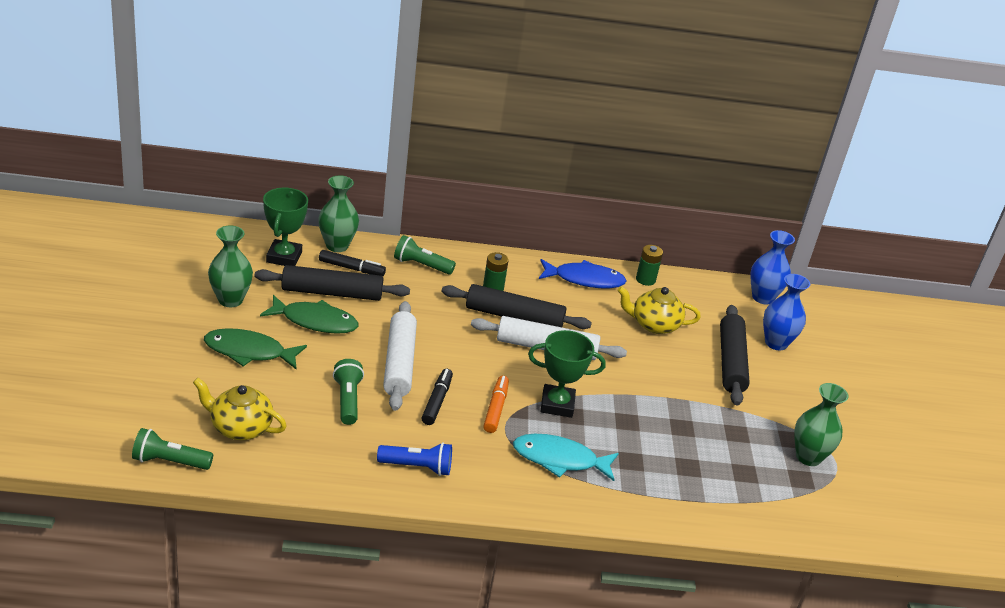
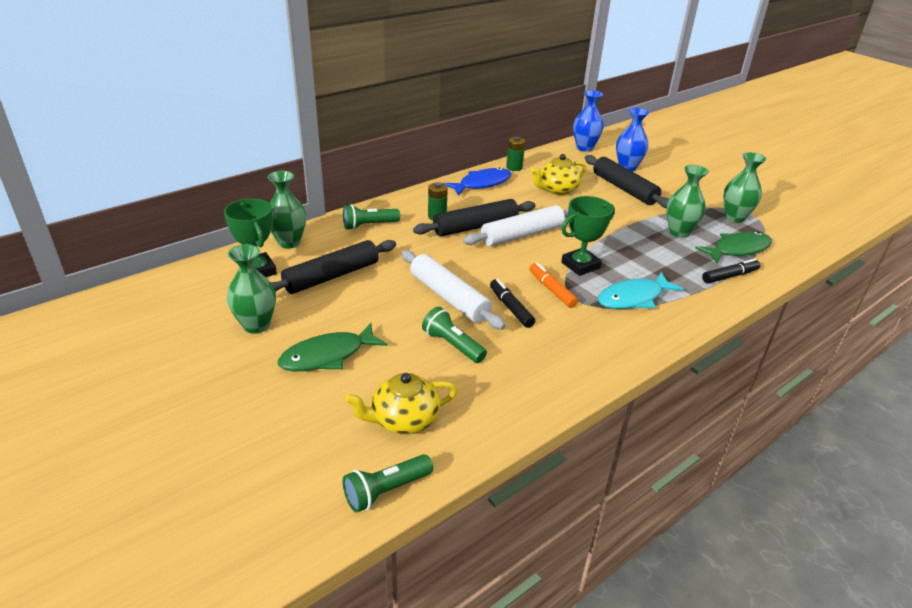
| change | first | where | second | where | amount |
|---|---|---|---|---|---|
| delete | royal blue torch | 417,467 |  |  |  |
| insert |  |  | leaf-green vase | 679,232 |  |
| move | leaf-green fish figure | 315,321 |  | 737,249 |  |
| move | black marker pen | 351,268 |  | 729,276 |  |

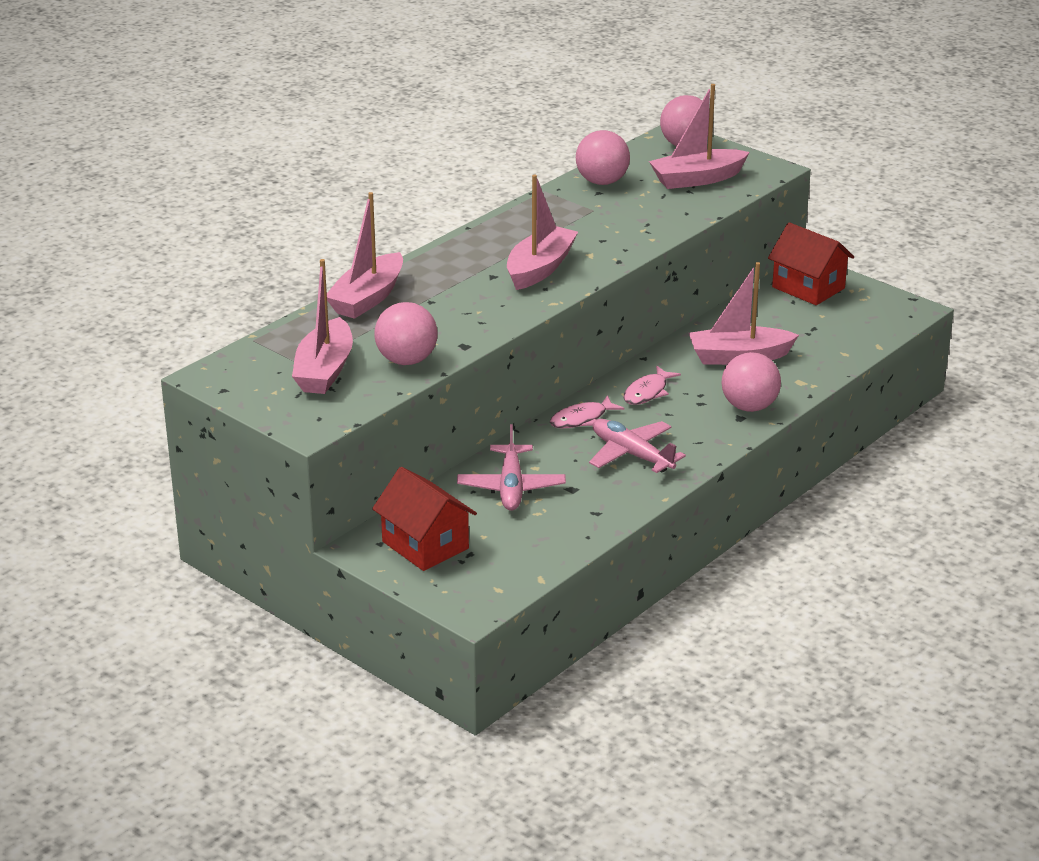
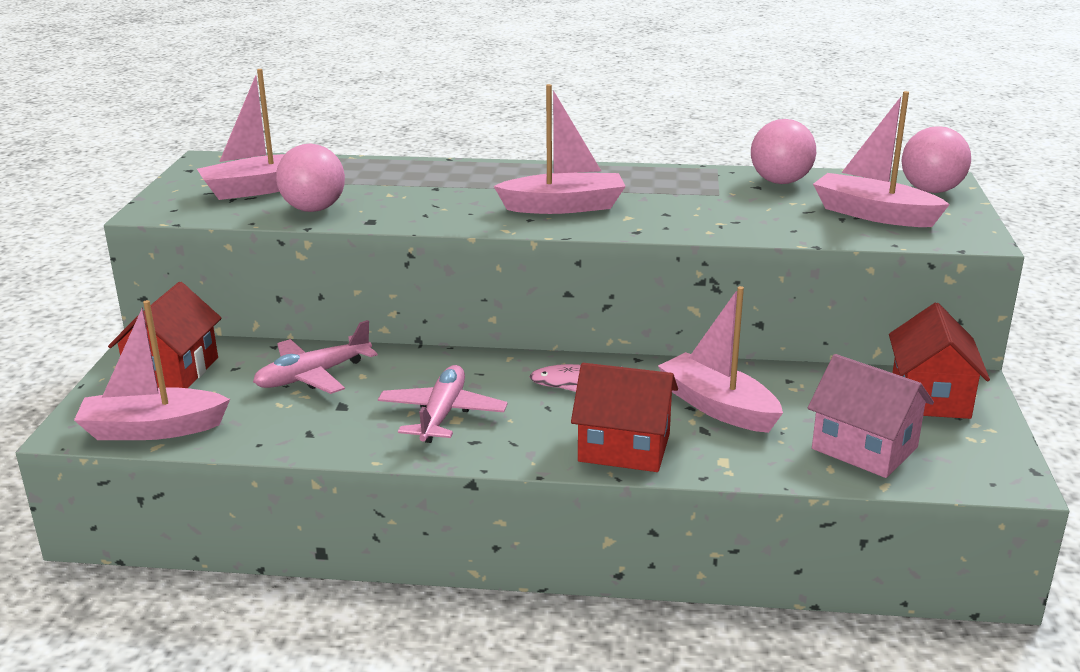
| change | first | where | second | where | amount |
|---|---|---|---|---|---|
| delete | rosy fish figure | 582,419 |  |  |  |
| insert |  |  | rosy toy house | 864,448 |  |
| move | rosy toy boat | 367,298 |  | 153,429 |  |
| replace | rosy play ball | 749,407 | scarlet toy house | 624,448 |  |

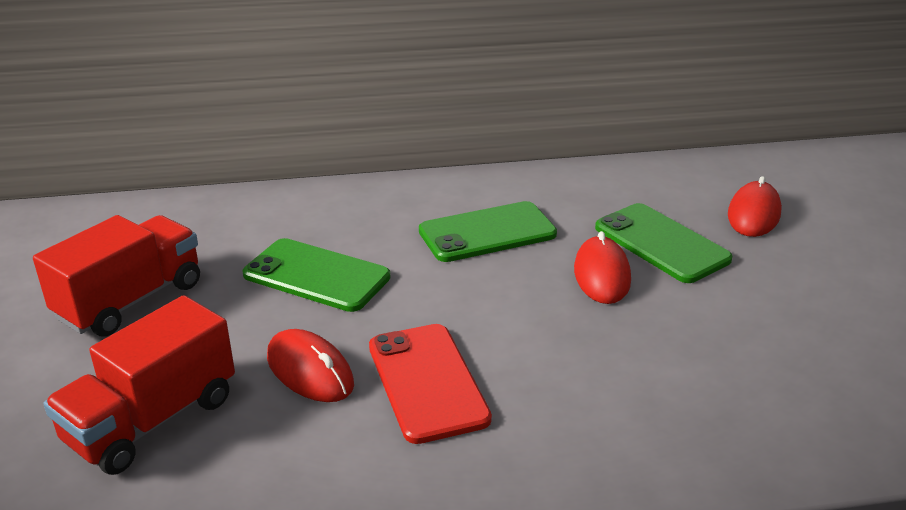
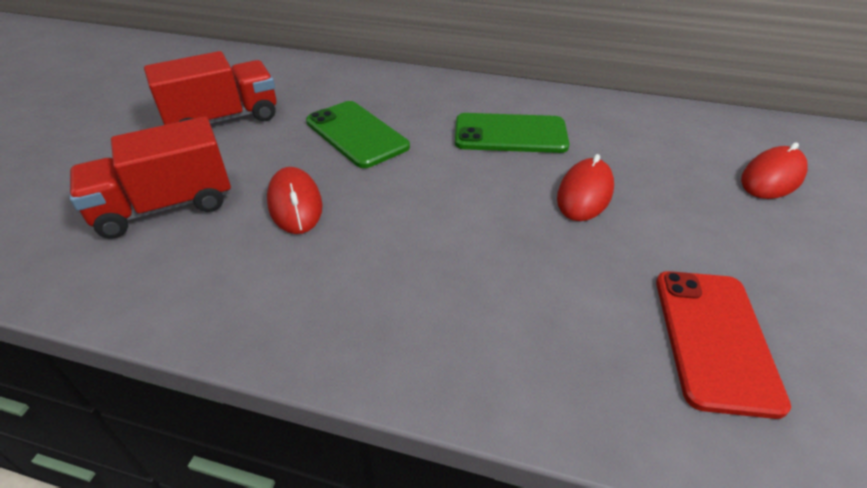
| change | first | where | second | where | amount |
|---|---|---|---|---|---|
| delete | leaf-green mobile phone | 661,243 |  |  |  |
| move | scarlet mobile phone | 427,382 |  | 714,339 |  |

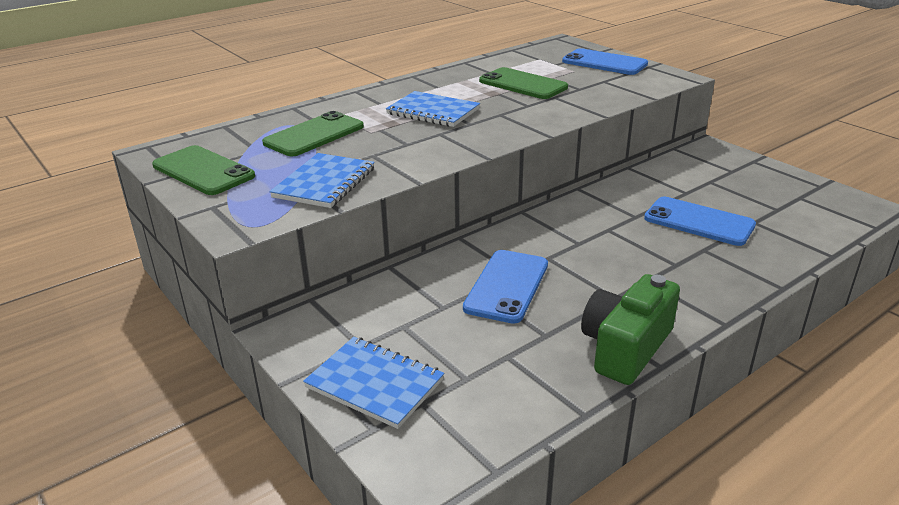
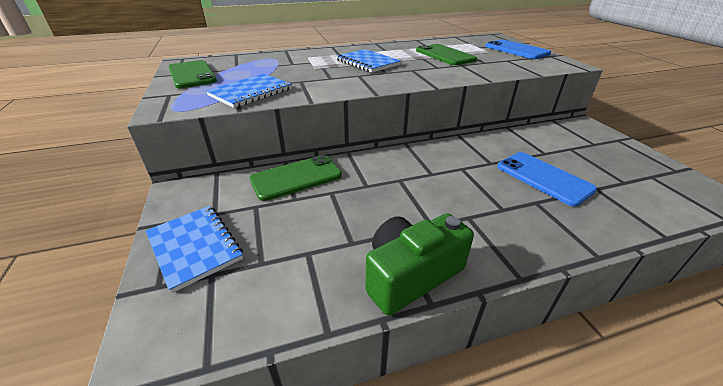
| change | first | where | second | where | amount |
|---|---|---|---|---|---|
| delete | royal blue mobile phone | 507,286 |  |  |  |
| move | leaf-green mobile phone | 314,135 |  | 296,177 |  |

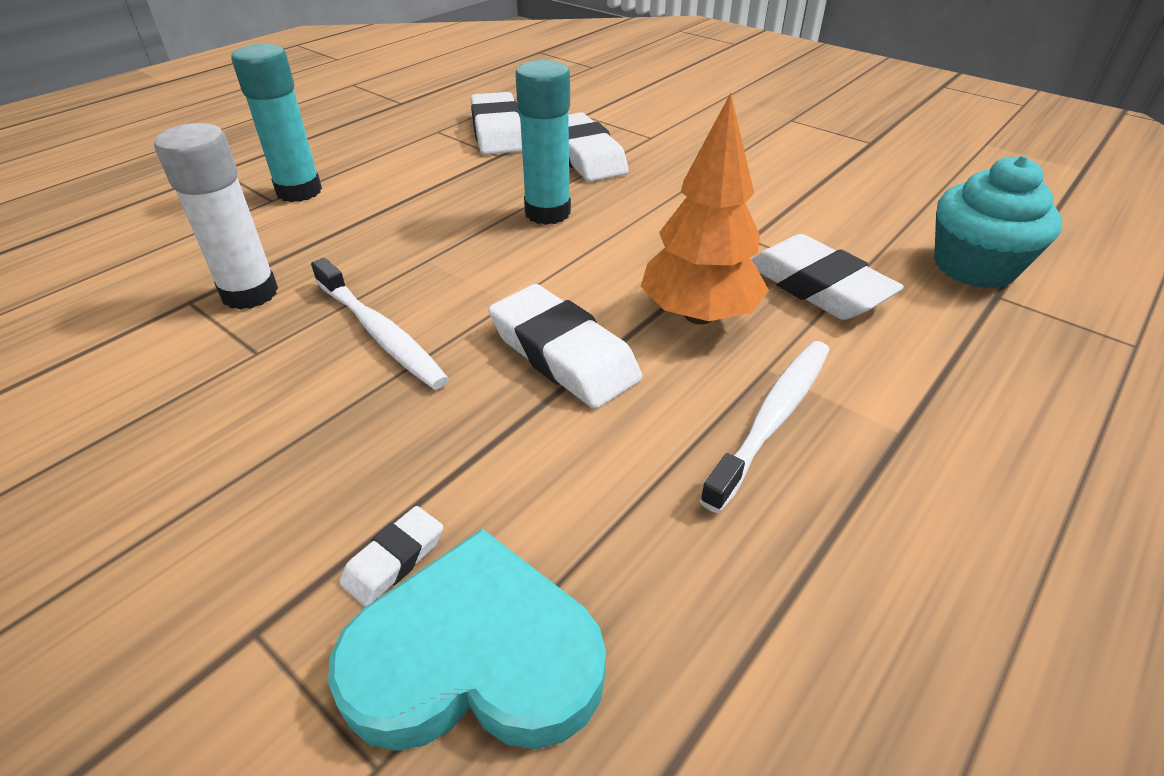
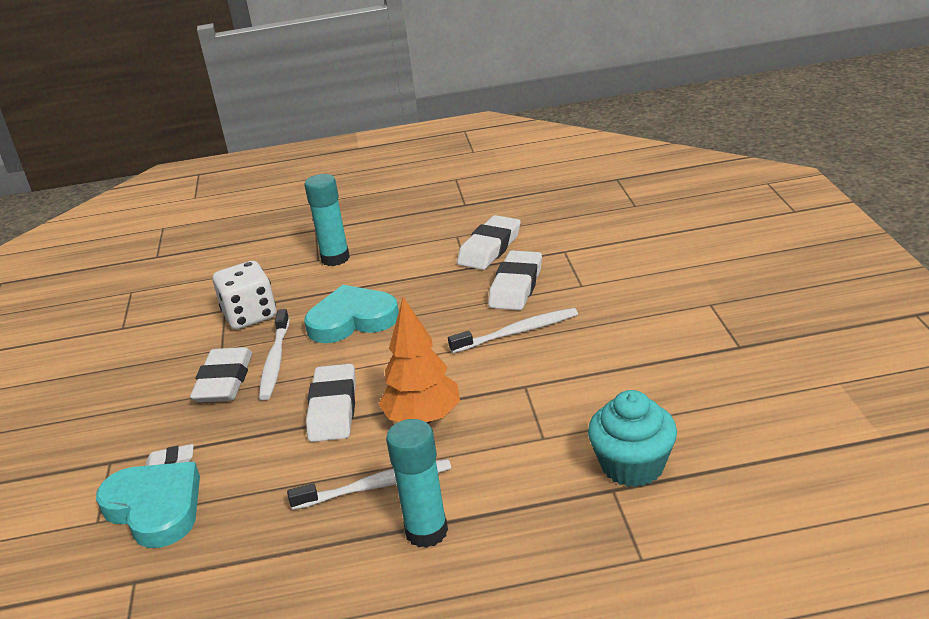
| change | first | where | second | where | amount |
|---|---|---|---|---|---|
| insert |  |  | aqua heart shape | 352,320 |  |
| insert |  |  | white tooth brush | 517,332 |  |
| move | aqua glue | 547,213 |  | 426,532 |  |
| move | white pencil eraser | 817,287 |  | 224,381 |  |
| replace | white glue | 250,293 | white game die | 250,315 |  |

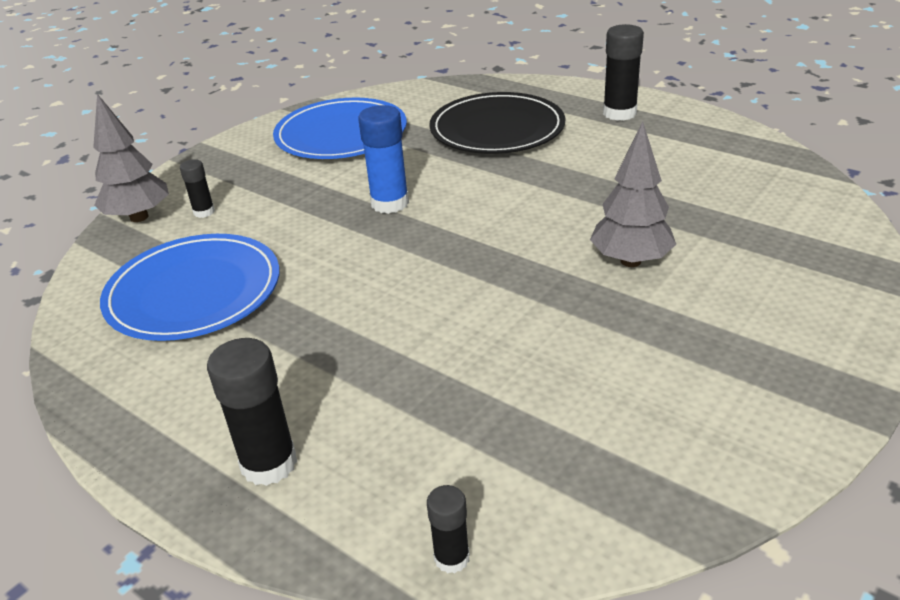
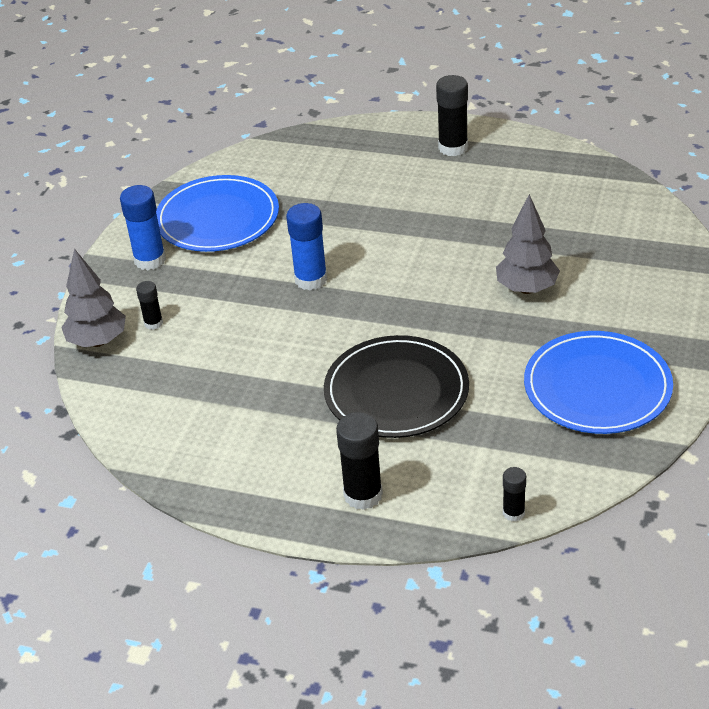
| change | first | where | second | where | amount |
|---|---|---|---|---|---|
| insert |  |  | royal blue glue | 150,260 |  |
| move | royal blue dinner plate | 194,292 |  | 597,387 |  |
| move | black dinner plate | 497,129 |  | 396,391 |  |

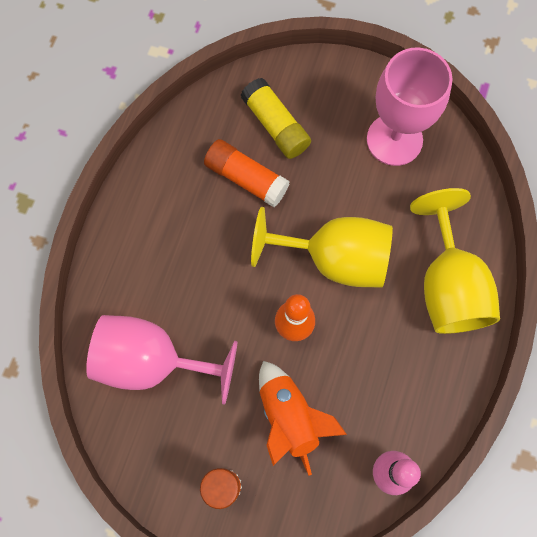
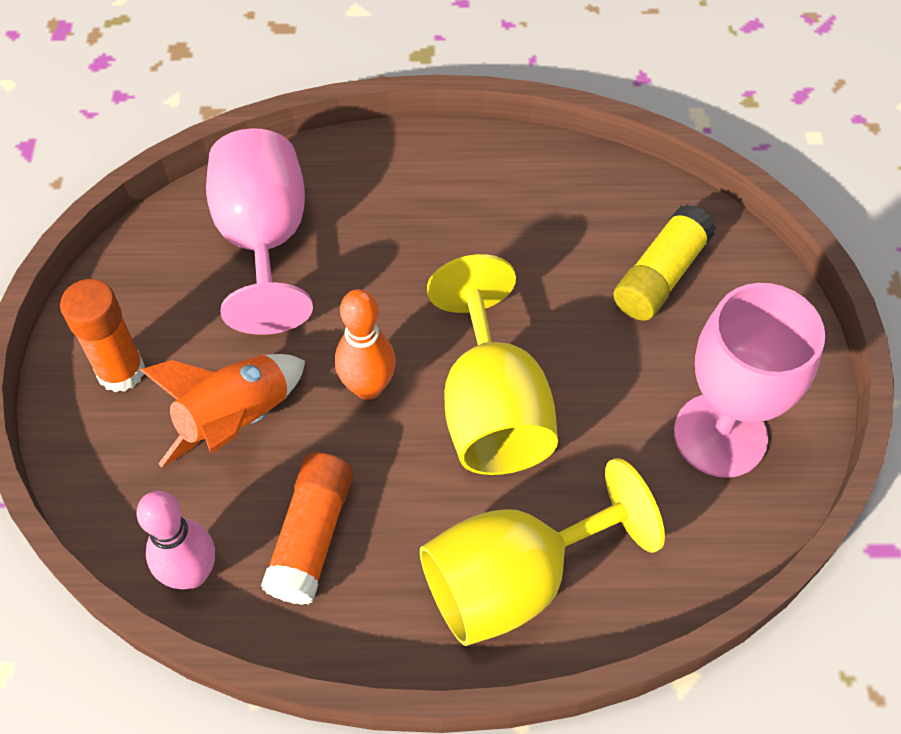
| change | first | where | second | where | amount |
|---|---|---|---|---|---|
| move | bright orange glue | 246,178 |  | 311,536 |  |

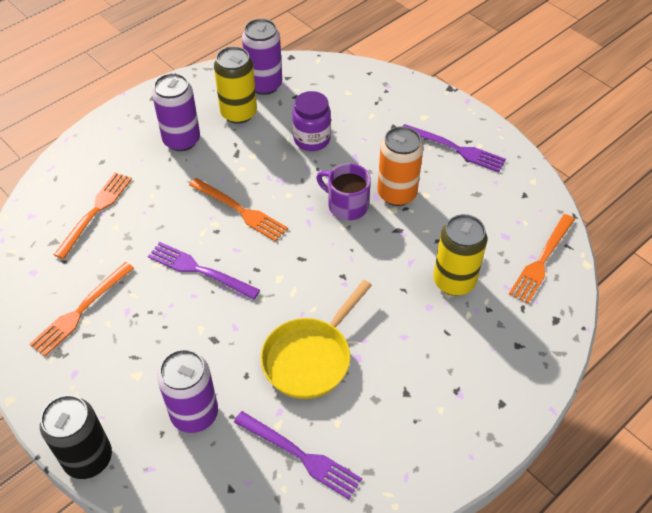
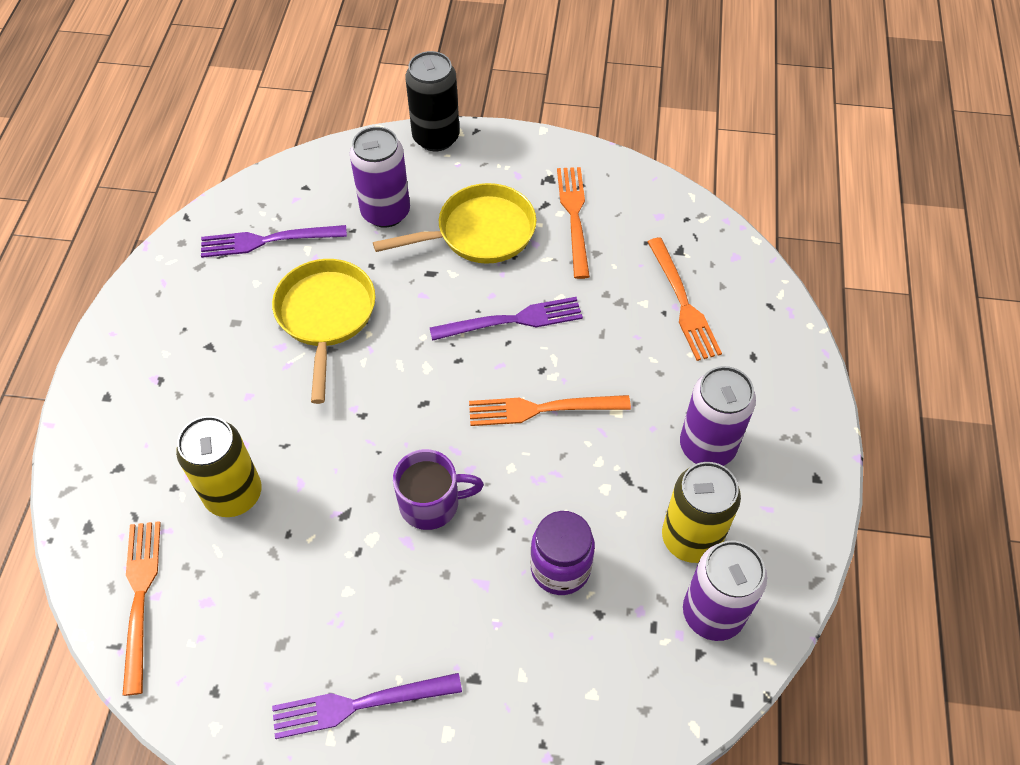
| change | first | where | second | where | amount |
|---|---|---|---|---|---|
| delete | bright orange soda can | 397,194 |  |  |  |
| insert |  |  | golden frying pan | 479,232 |  |

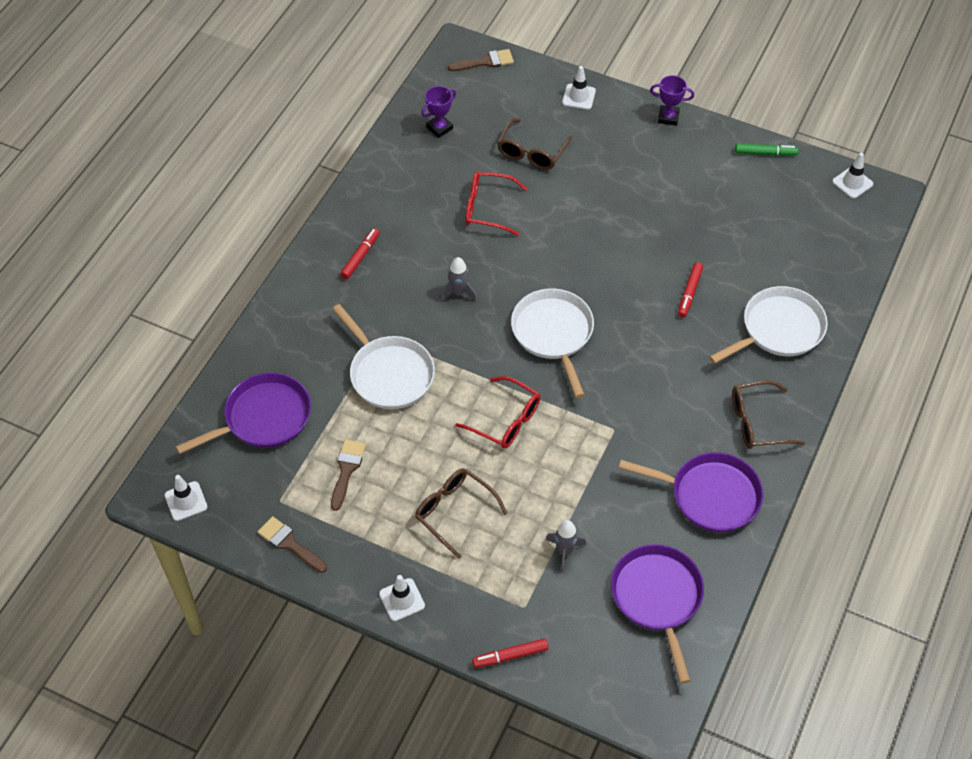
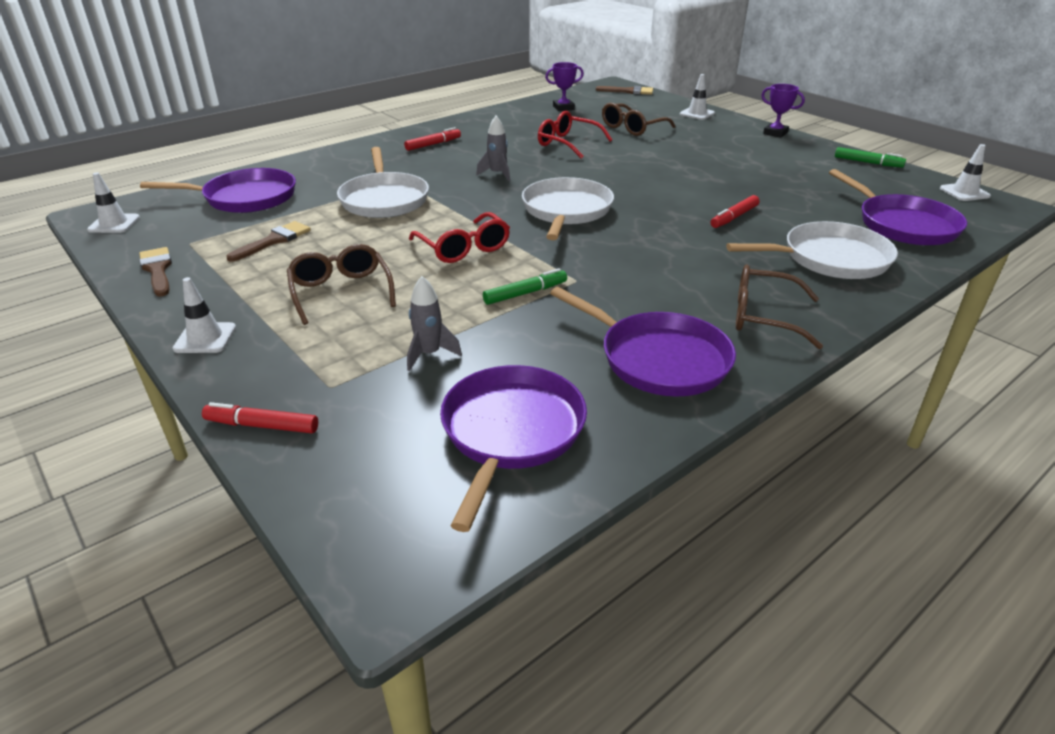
| change | first | where | second | where | amount |
|---|---|---|---|---|---|
| insert |  |  | leaf-green marker pen | 525,293 |  |
| insert |  |  | violet frying pan | 903,225 |  |

